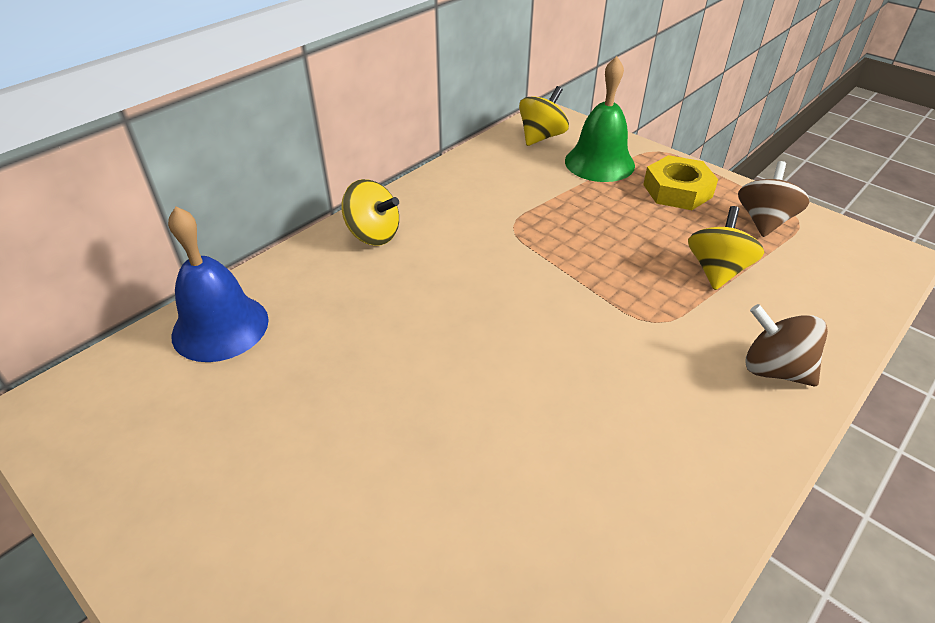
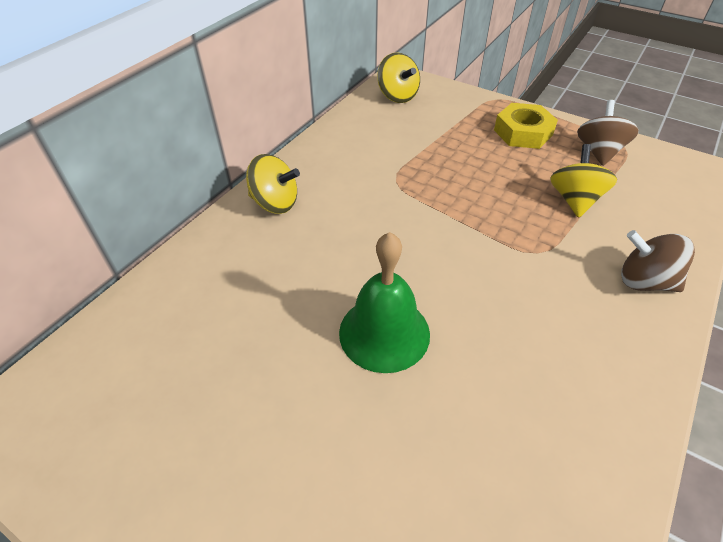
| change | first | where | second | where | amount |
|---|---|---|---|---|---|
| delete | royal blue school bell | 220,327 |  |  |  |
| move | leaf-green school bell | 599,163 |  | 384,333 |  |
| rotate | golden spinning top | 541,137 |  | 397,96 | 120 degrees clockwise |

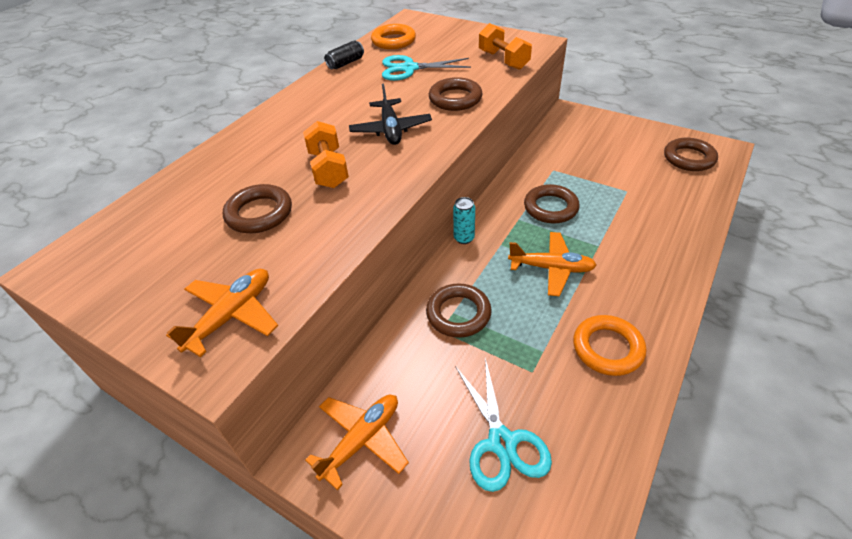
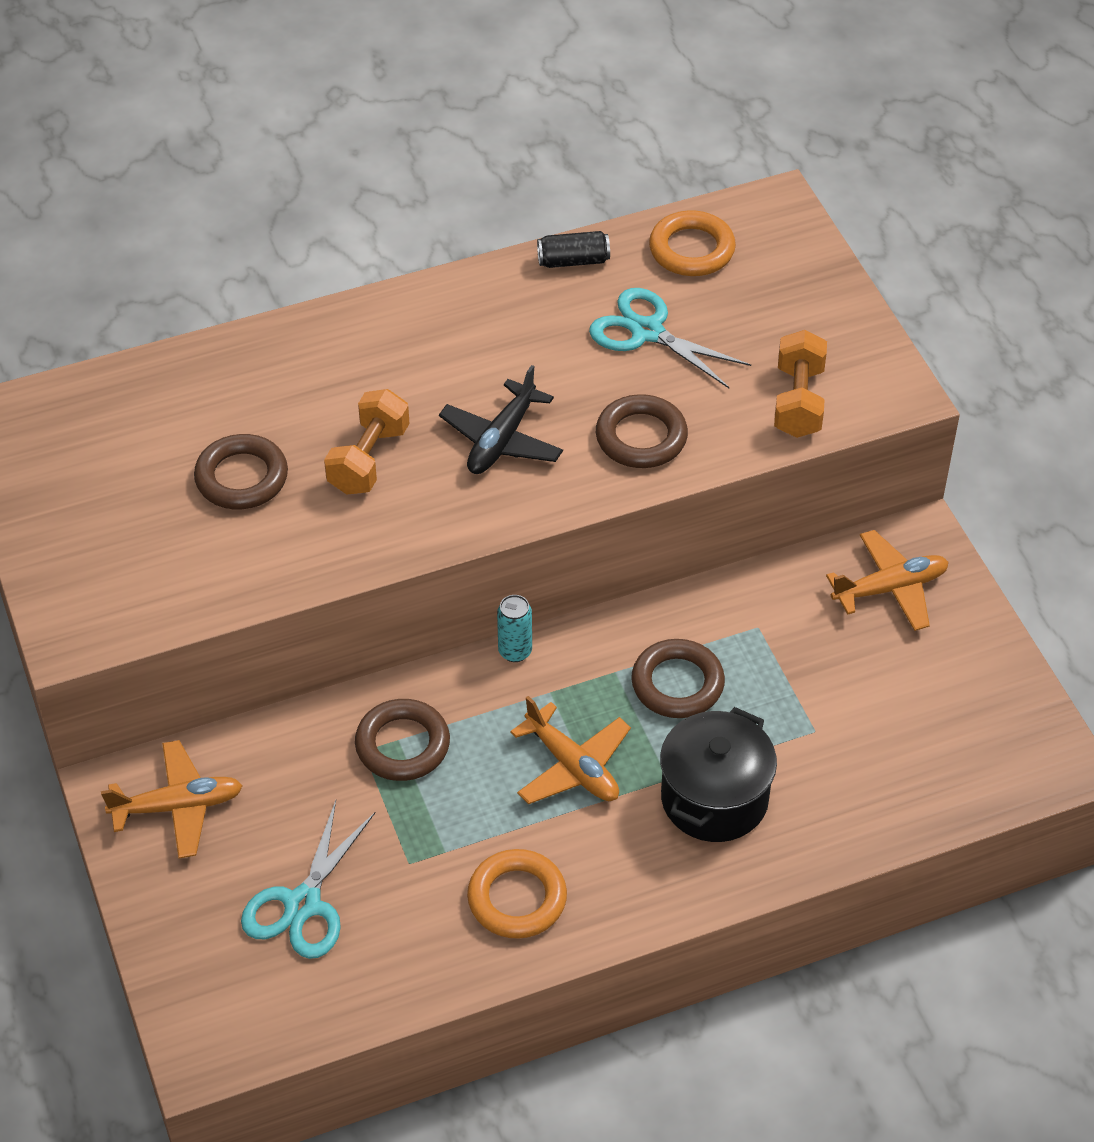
| change | first | where | second | where | amount |
|---|---|---|---|---|---|
| delete | brown ring | 689,158 |  |  |  |
| insert |  |  | black pot | 714,798 |  |
| move | bright orange toy plane | 231,316 |  | 890,588 |  |

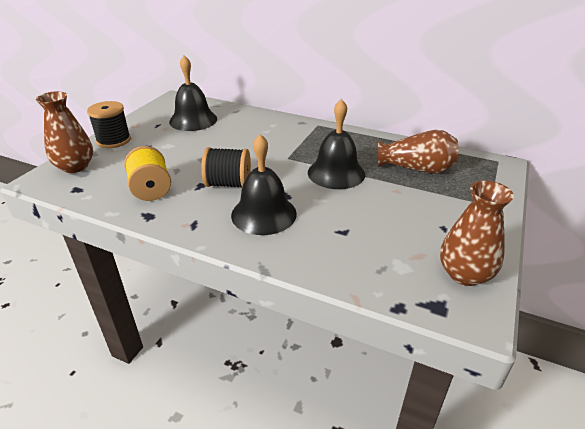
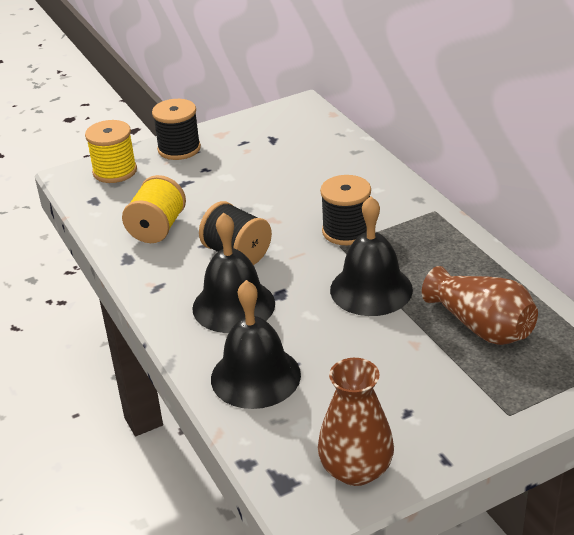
| change | first | where | second | where | amount |
|---|---|---|---|---|---|
| insert |  |  | black spool | 346,231 |  |
| move | black school bell | 193,120 |  | 255,376 |  |
| replace | brown vase | 75,166 | golden spool | 115,171 |  |

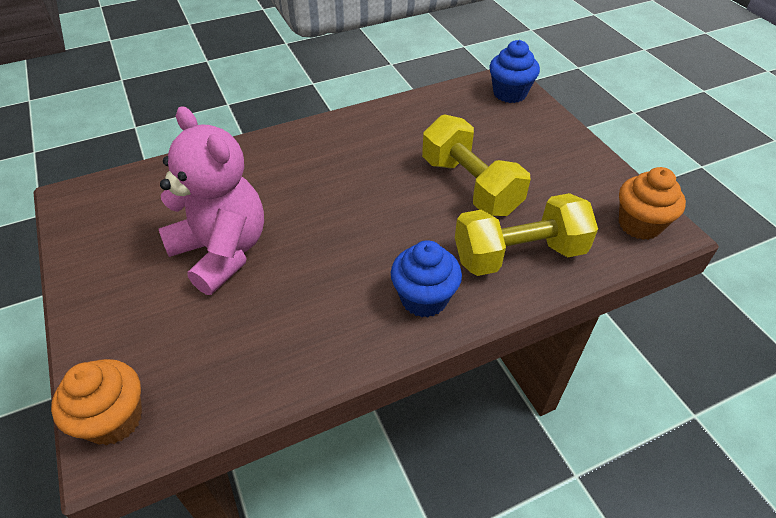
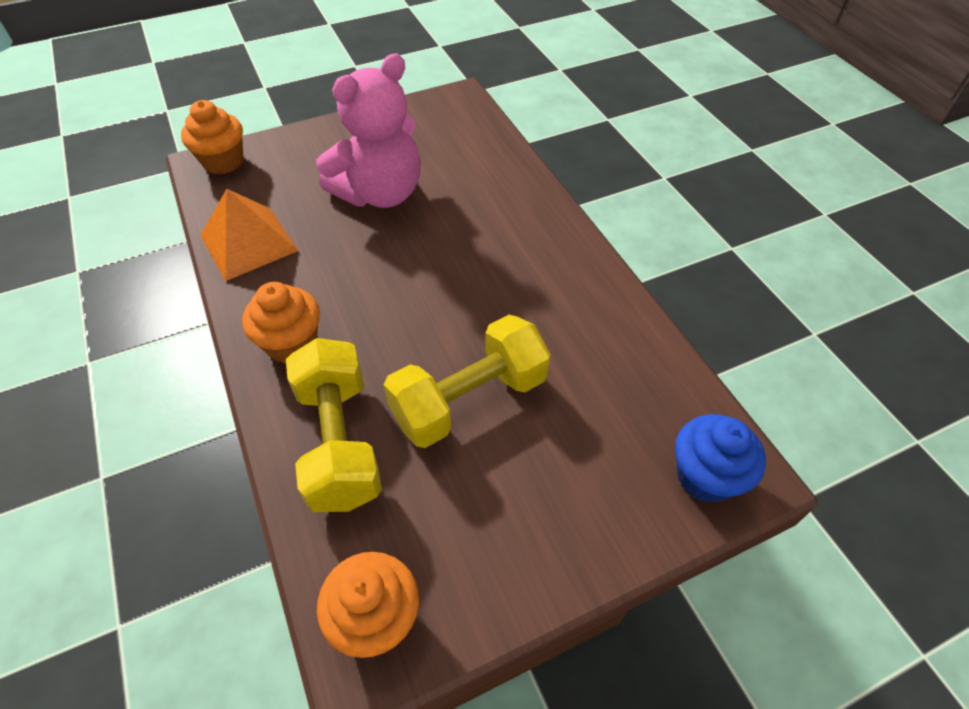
| change | first | where | second | where | amount |
|---|---|---|---|---|---|
| insert |  |  | bright orange pyramid | 248,242 |  |
| recolor | royal blue fairy cake | 424,298 | bright orange fairy cake | 292,344 |  |

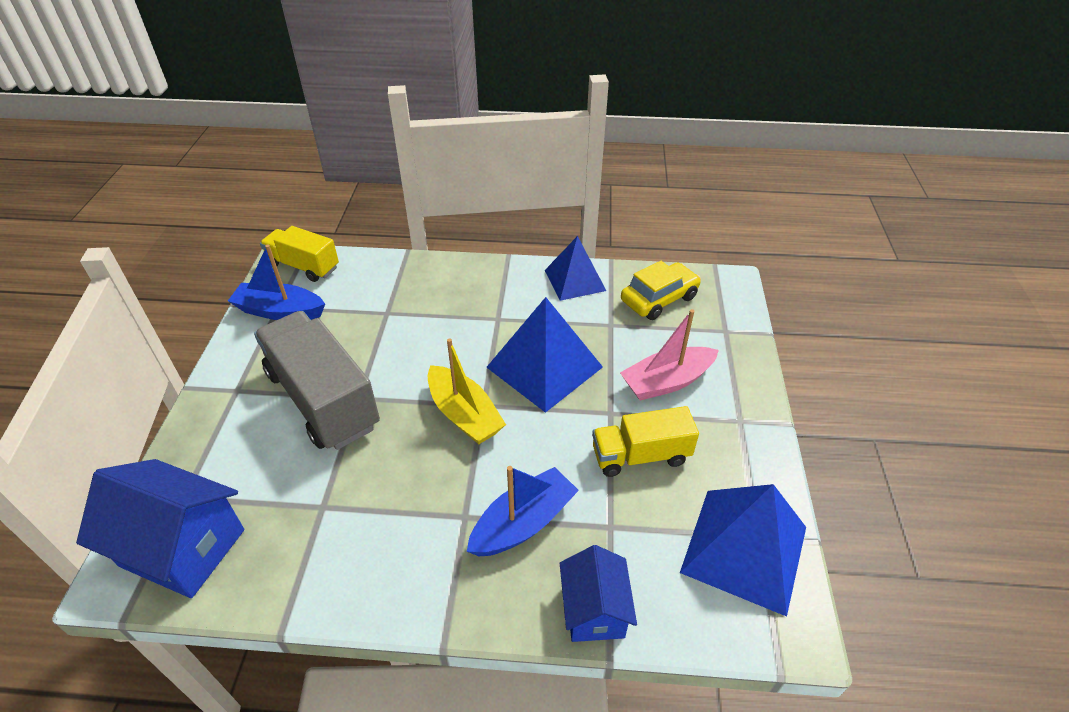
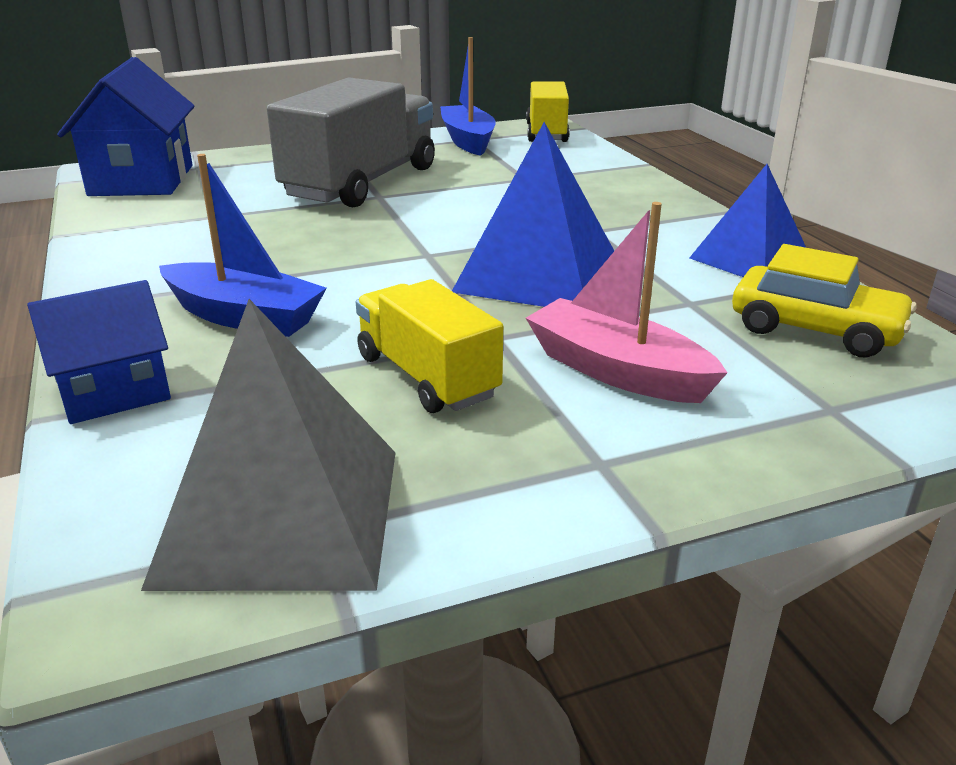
| change | first | where | second | where | amount |
|---|---|---|---|---|---|
| delete | golden toy boat | 464,414 |  |  |  |
| recolor | royal blue pyramid | 744,549 | gray pyramid | 281,514 |  |

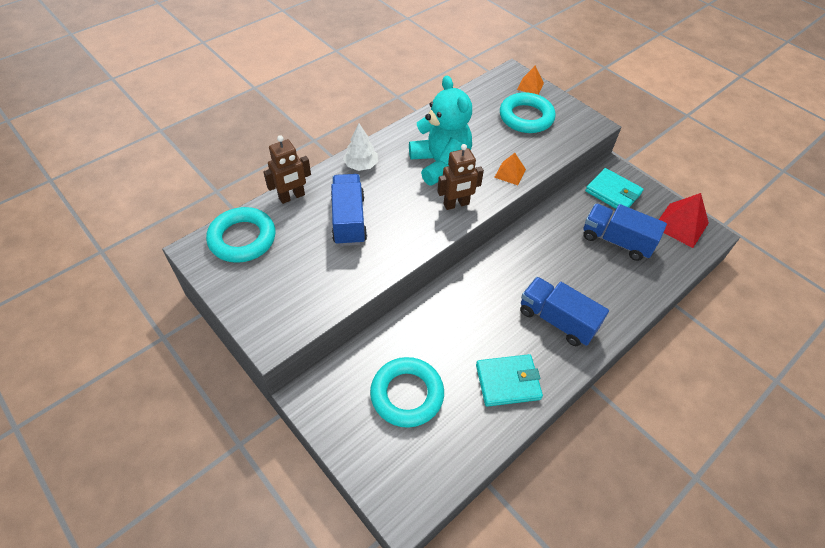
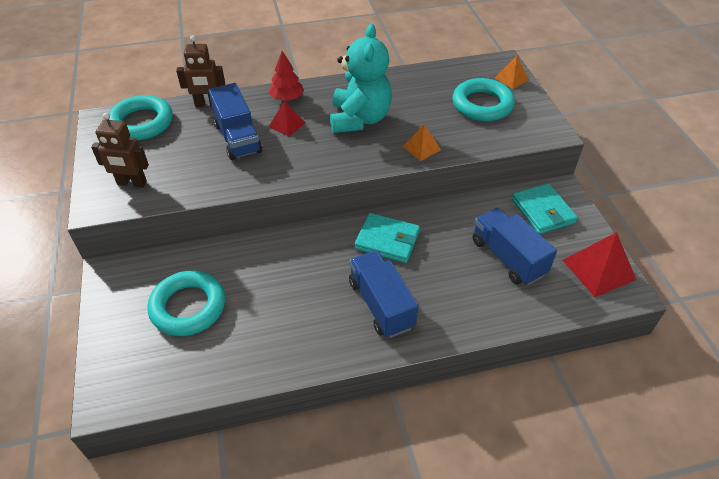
| change | first | where | second | where | amount |
|---|---|---|---|---|---|
| insert |  |  | scarlet pyramid | 286,124 |  |
| move | brown robot | 456,204 |  | 132,183 |  |
| move | aqua card wallet | 508,382 |  | 387,240 |  |
| recolor | white toy tree | 361,165 | scarlet toy tree | 287,98 |  |
| rotate | royal blue lorry | 349,220 |  | 238,138 | 135 degrees clockwise |

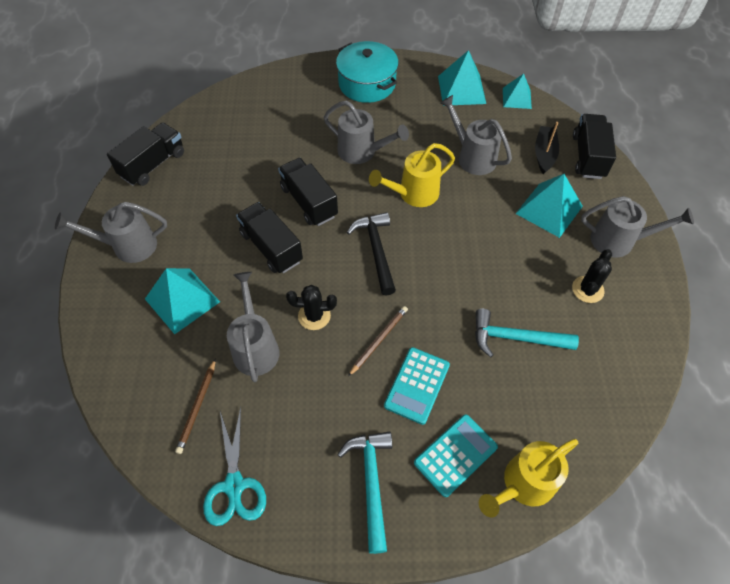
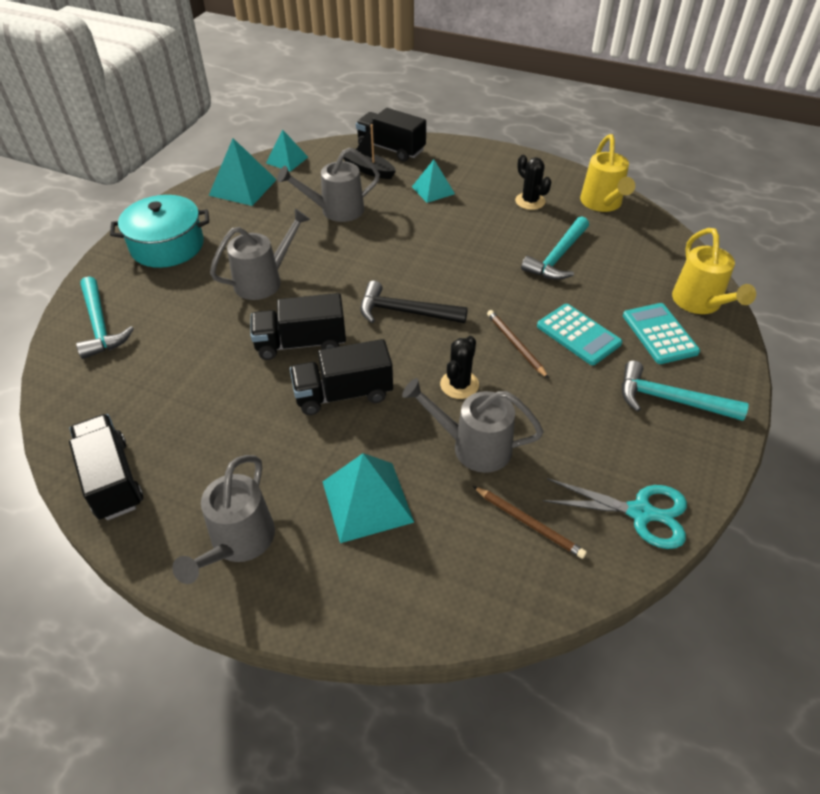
| change | first | where | second | where | amount |
|---|---|---|---|---|---|
| delete | gray sprinkling can | 619,241 |  |  |  |
| insert |  |  | aqua carpenter's hammer | 100,325 |  |
| move | golden sprinkling can | 413,194 |  | 603,204 |  |
| resize | aqua pyramid | 549,209 |  | 433,190 | x0.64 |

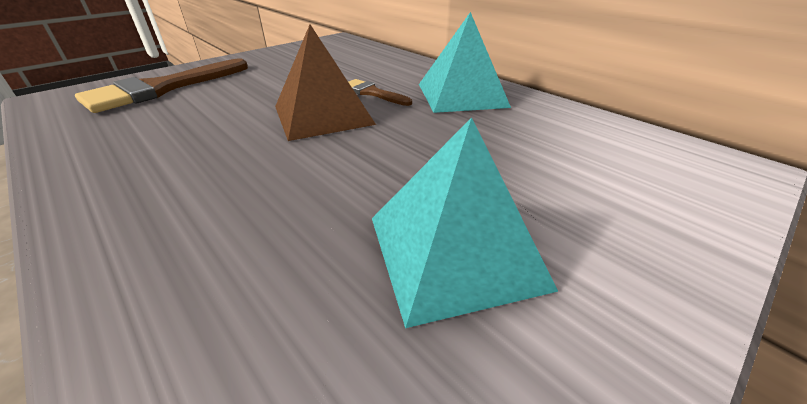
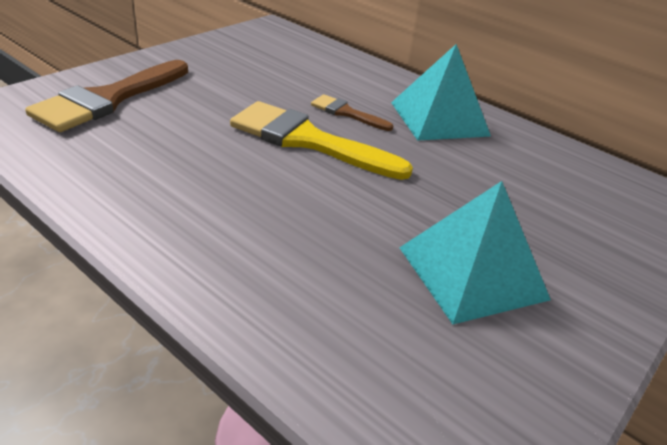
| change | first | where | second | where | amount |
|---|---|---|---|---|---|
| replace | brown pyramid | 323,115 | golden brush | 308,140 |  |

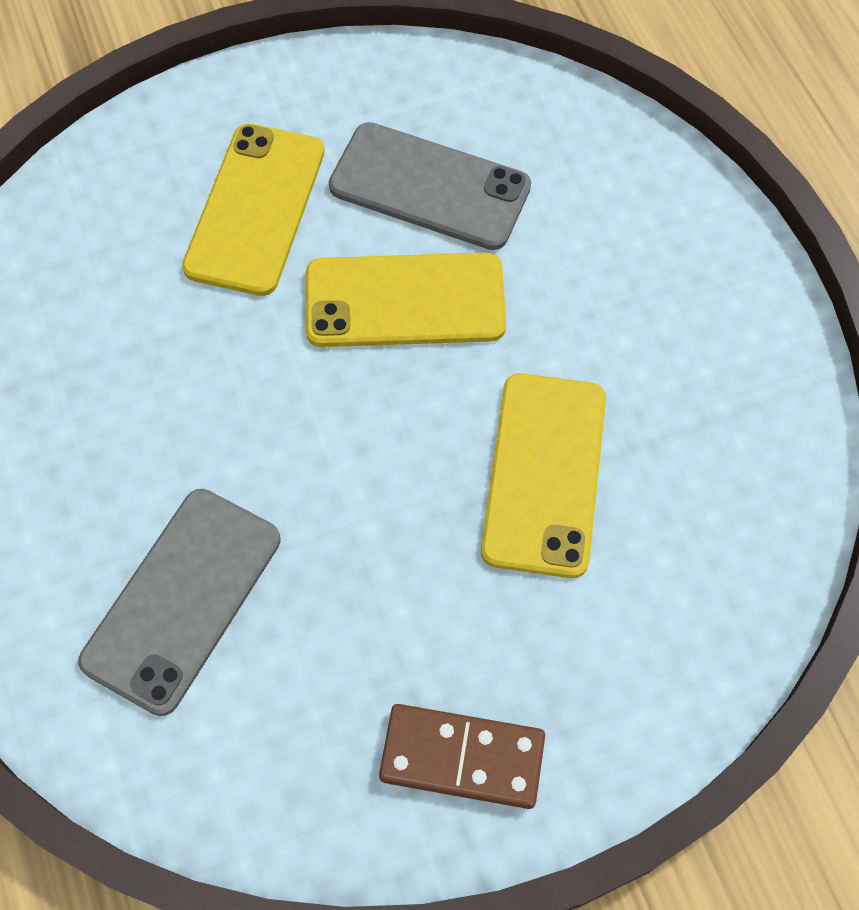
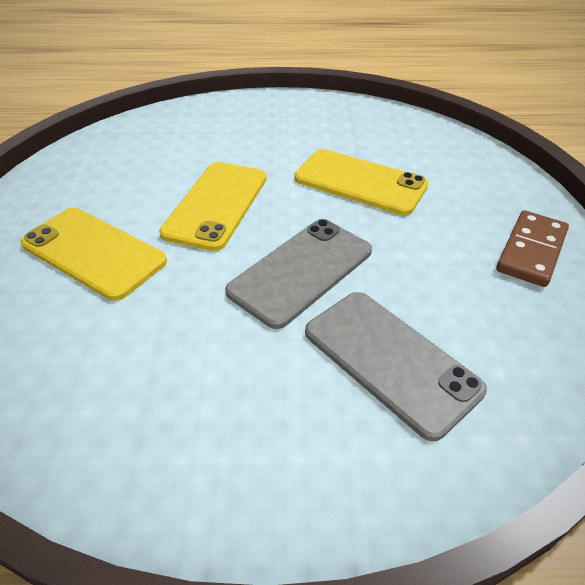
| change | first | where | second | where | amount |
|---|---|---|---|---|---|
| move | gray mobile phone | 430,186 |  | 301,271 |  |

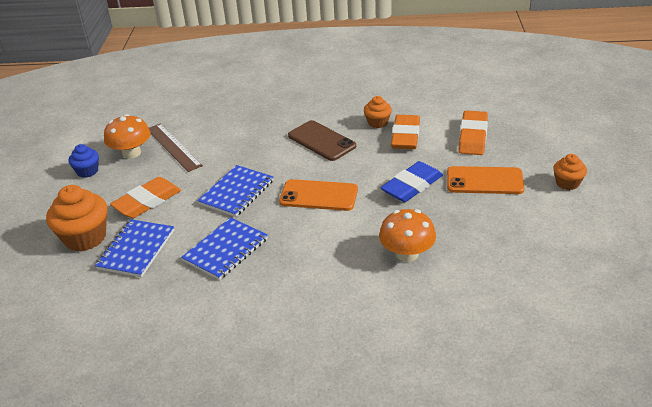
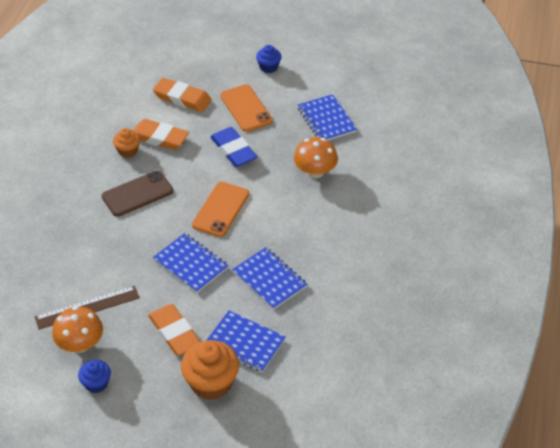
| change | first | where | second | where | amount |
|---|---|---|---|---|---|
| insert |  |  | royal blue notepad | 326,120 |  |
| recolor | bright orange fairy cake | 567,183 | royal blue fairy cake | 268,67 |  |
| rotate | bright orange mobile phone | 484,181 |  | 246,108 | 45 degrees counterclockwise |

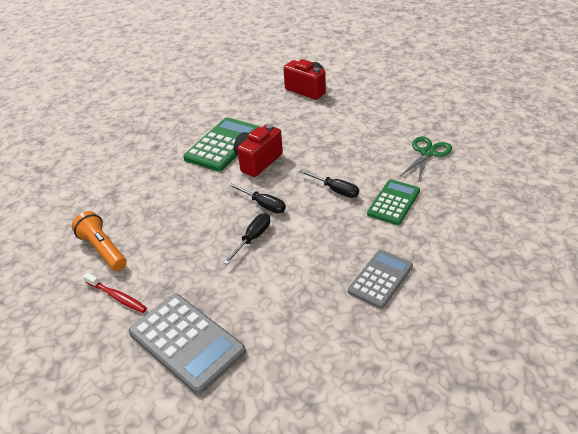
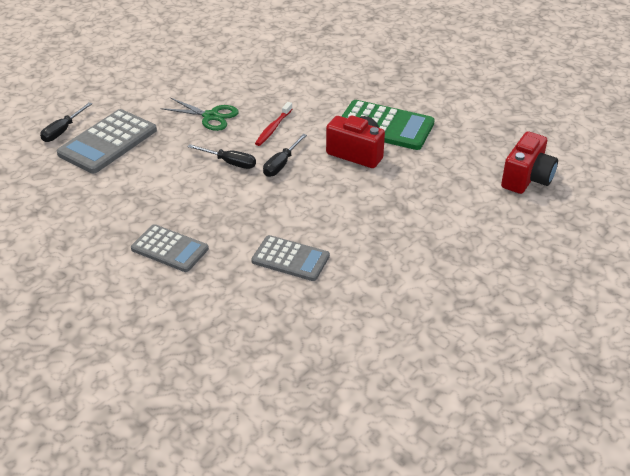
| change | first | where | second | where | amount |
|---|---|---|---|---|---|
| delete | bright orange torch | 103,249 |  |  |  |
| move | scarlet tooth brush | 117,296 |  | 273,128 |  |
| move | black flat screwdriver | 335,190 |  | 63,131 |  |
| move | leaf-green shears | 427,153 |  | 211,116 |  |
| recolor | leaf-green calculator | 393,202 | gray calculator | 290,259 |  |

